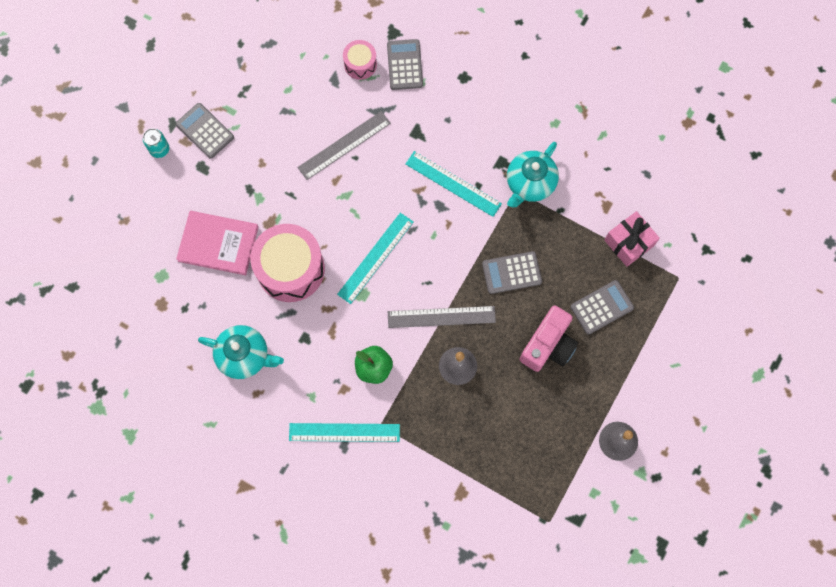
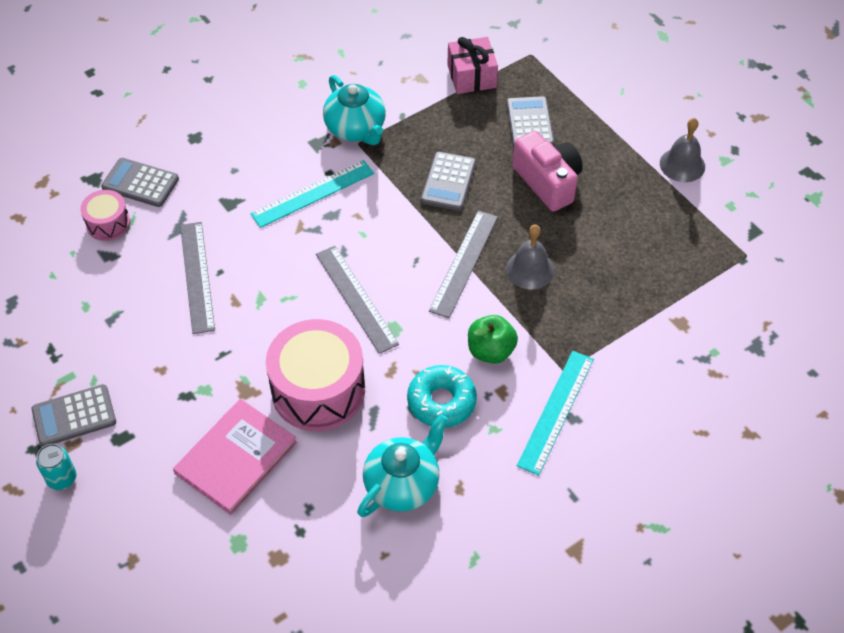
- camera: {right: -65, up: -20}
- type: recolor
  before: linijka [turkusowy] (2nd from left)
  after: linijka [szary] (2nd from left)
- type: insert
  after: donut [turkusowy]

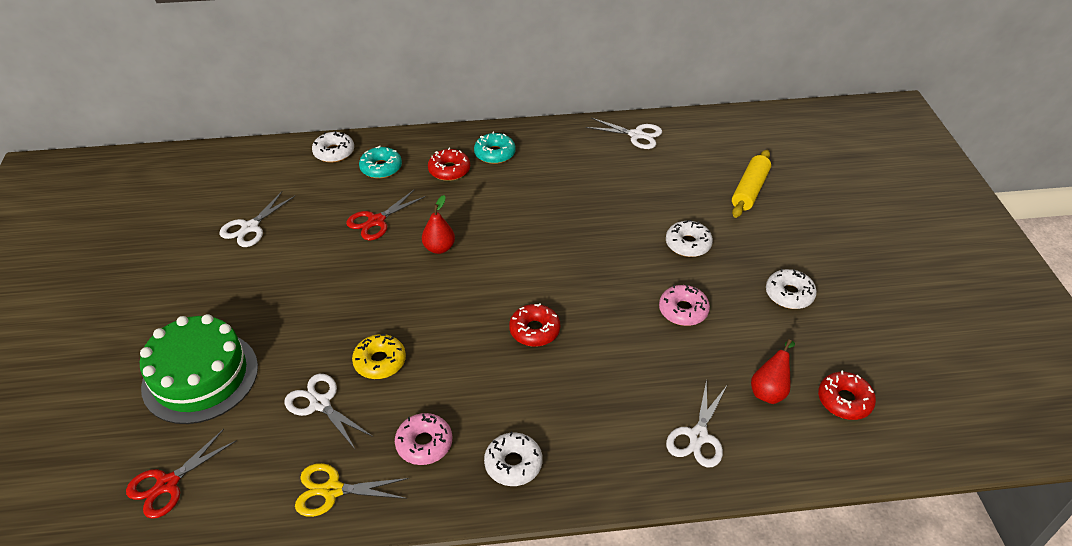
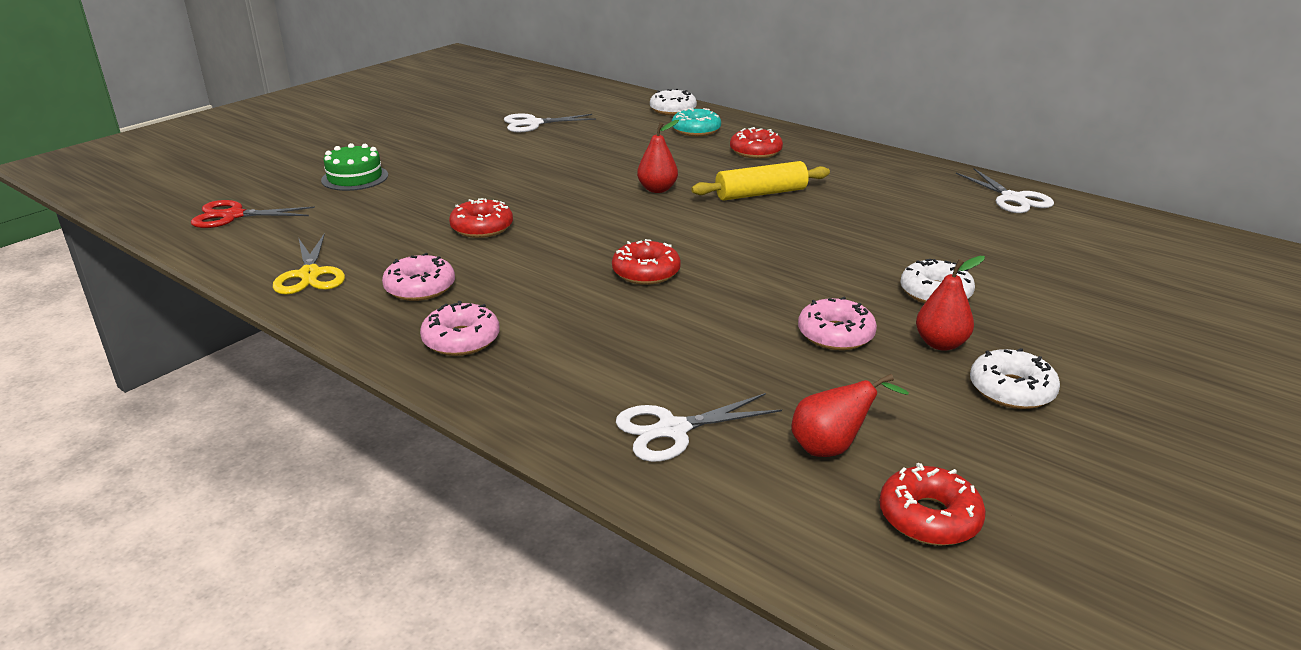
- camera: {right: 45, up: -15}
- type: delete
  before: donut [turkusowy] (2nd from left)
- type: move
  before: wałek do ciasta [żółty]
- type: delete
  before: nożyczki [czerwony] (2nd from left)
- type: resize
  before: tort [zielony]
  scale: 0.55
- type: recolor
  before: donut [żółty]
  after: donut [czerwony] (1st from left)
- type: delete
  before: nożyczki [biały] (2nd from left)
- type: recolor
  before: donut [biały] (2nd from left)
  after: donut [różowy] (2nd from left)
- type: rotate
  before: nożyczki [żółty]
  turn: -150
- type: insert
  after: gruszka [czerwony] (3rd from left)

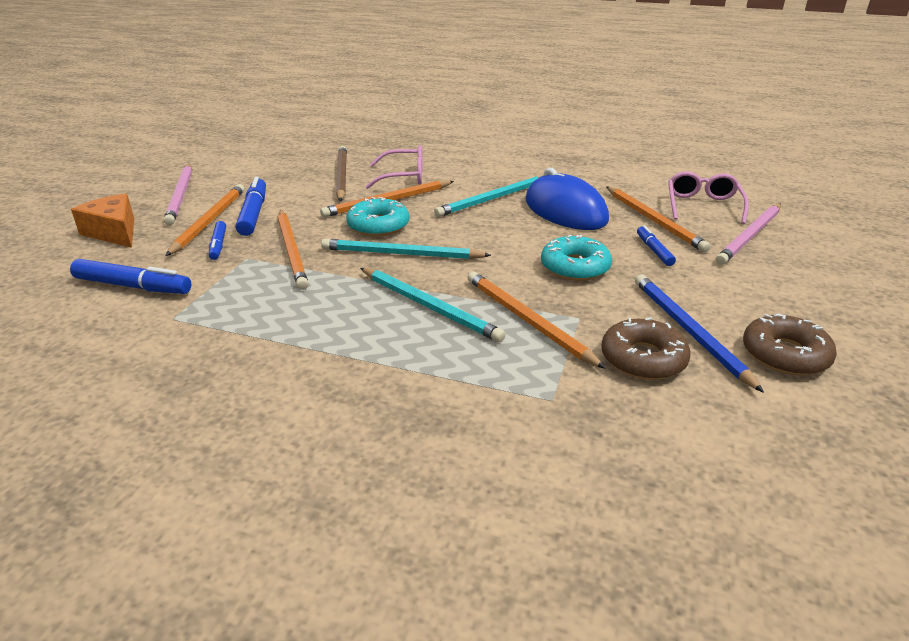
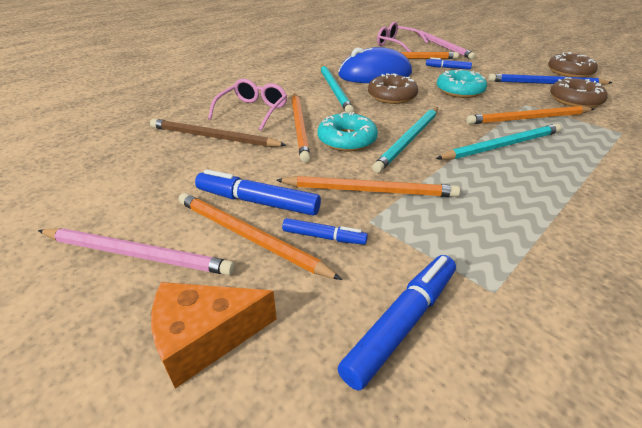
- camera: {right: -65, up: 5}
- type: insert
  after: donut [brązowy] (1st from left)

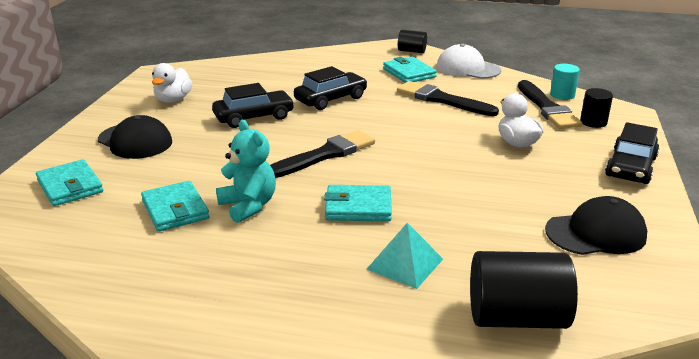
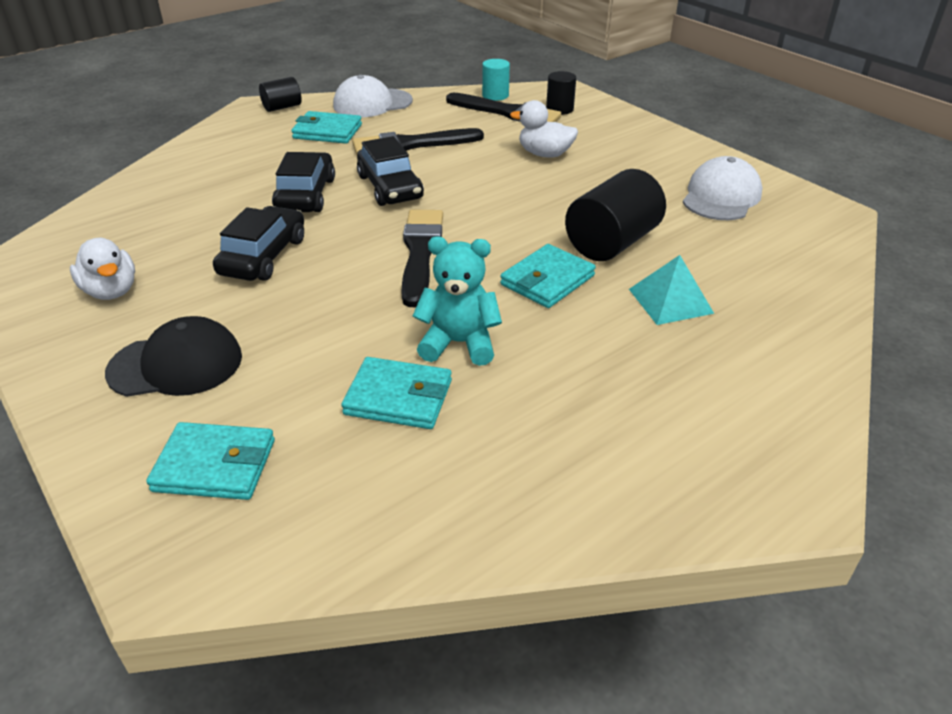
- camera: {right: -50, up: 10}
- type: move
  before: samochód [czarny] (3rd from left)
- type: recolor
  before: czapka [czarny] (2nd from left)
  after: czapka [biały] (2nd from left)
- type: move
  before: walec [czarny] (2nd from left in the first image)
  after: walec [czarny] (3rd from left)

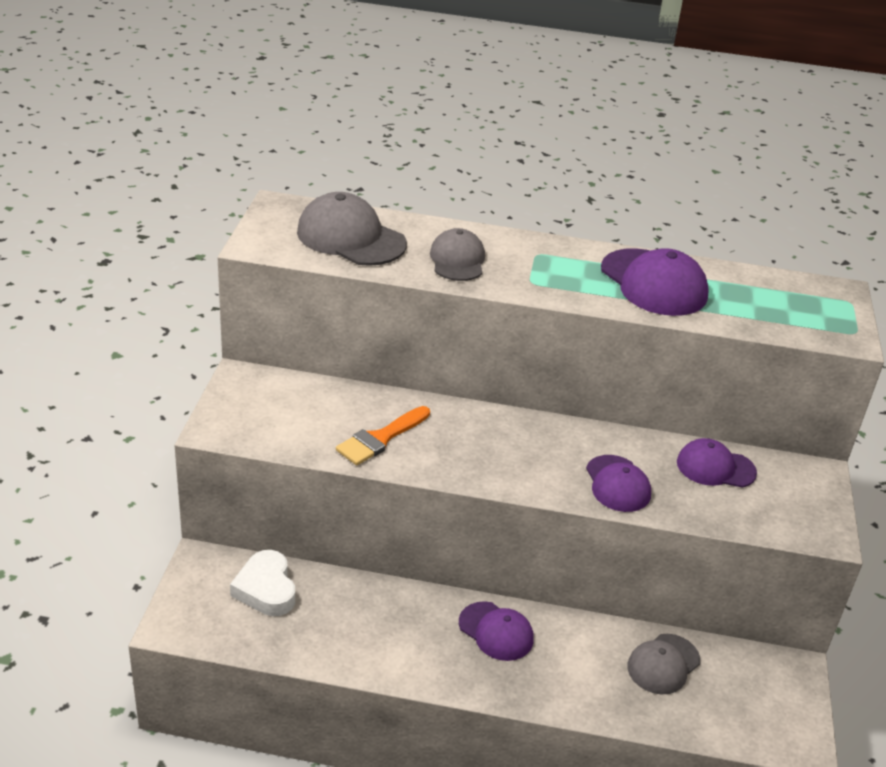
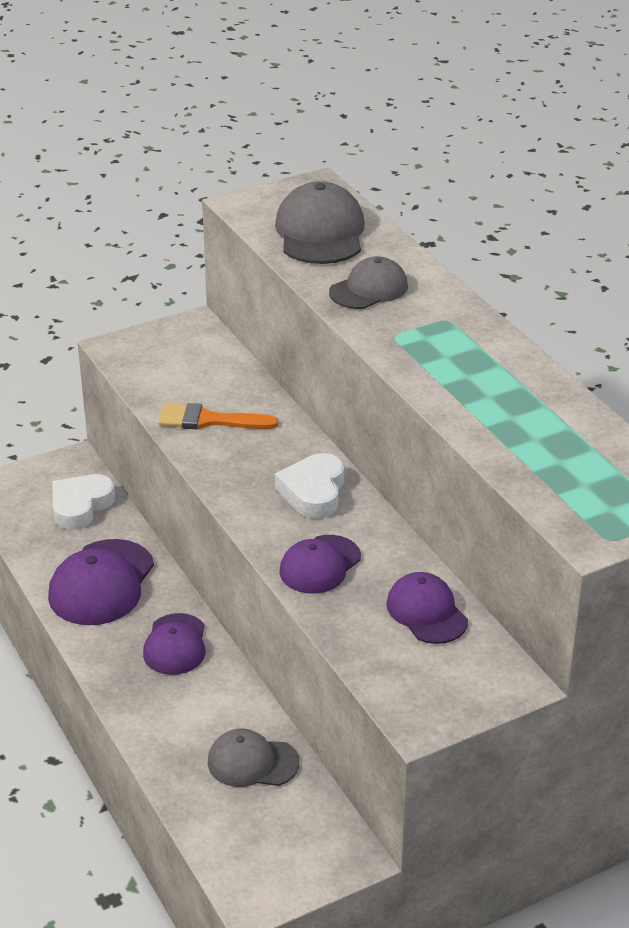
- camera: {right: 55, up: 0}
- type: move
  before: czapka [fioletowy] (3rd from left in the first image)
  after: czapka [fioletowy] (1st from left)
- type: insert
  after: serce [biały] (2nd from left)

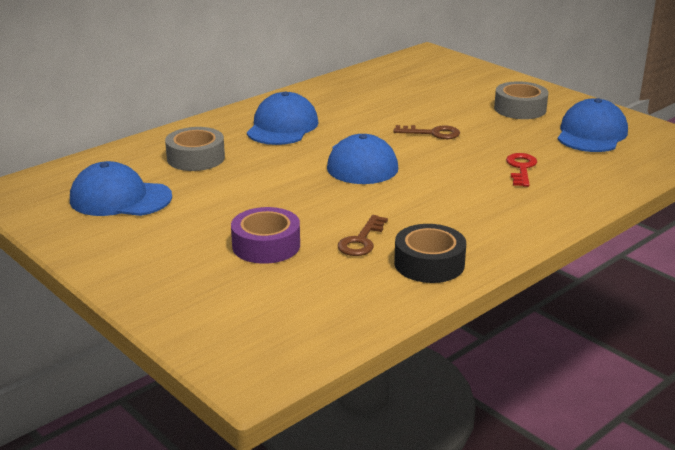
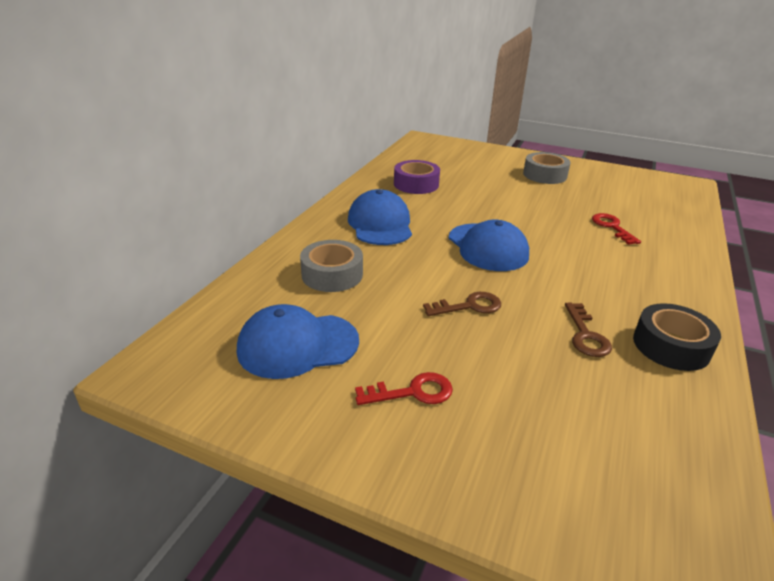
- camera: {right: -25, up: 5}
- type: delete
  before: czapka [niebieski] (4th from left)
- type: move
  before: klucz [brązowy] (2nd from left in the first image)
  after: klucz [brązowy] (1st from left)
- type: move
  before: taśma klejąca [fioletowy]
- type: insert
  after: klucz [czerwony] (1st from left)

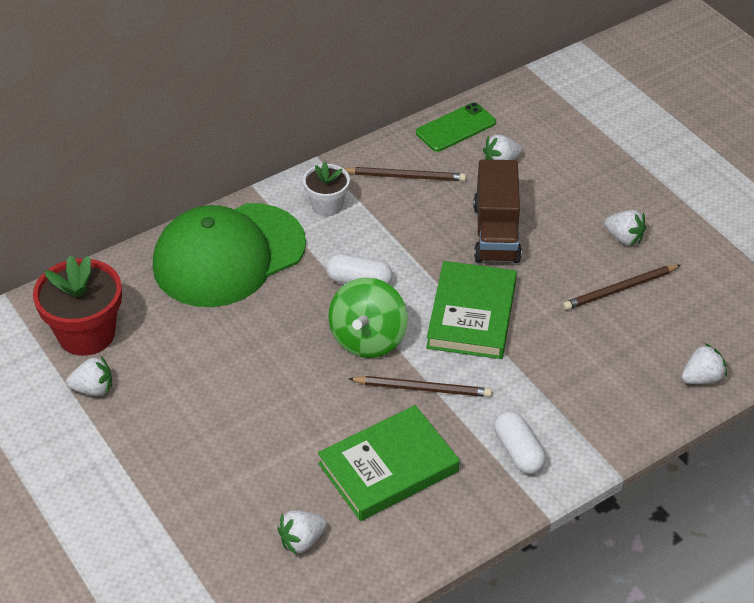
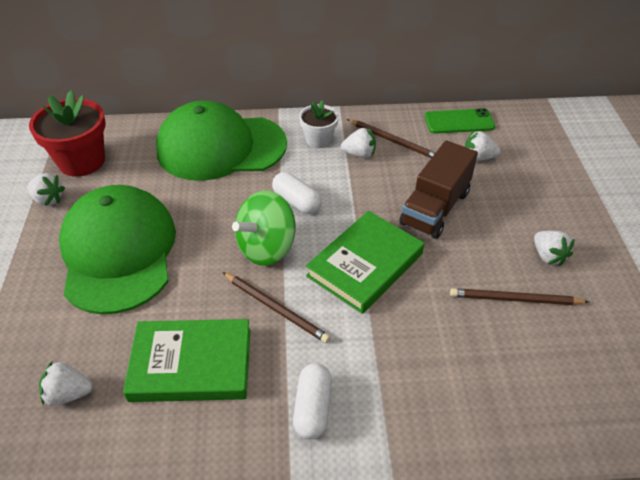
- camera: {right: 30, up: 0}
- type: move
  before: truskawka [biały] (5th from left in the first image)
  after: truskawka [biały] (3rd from left)
- type: insert
  after: czapka [zielony] (1st from left)

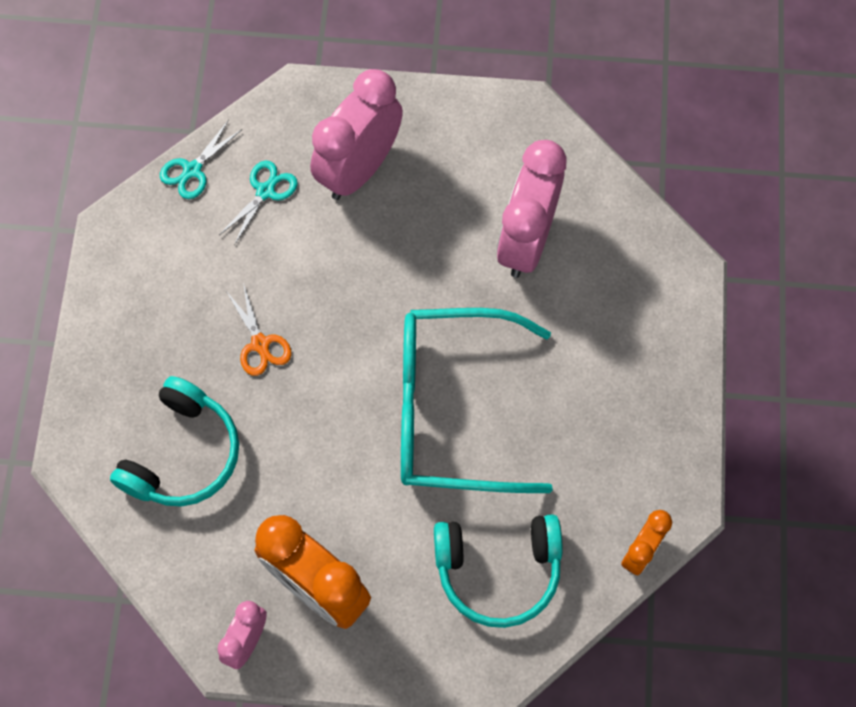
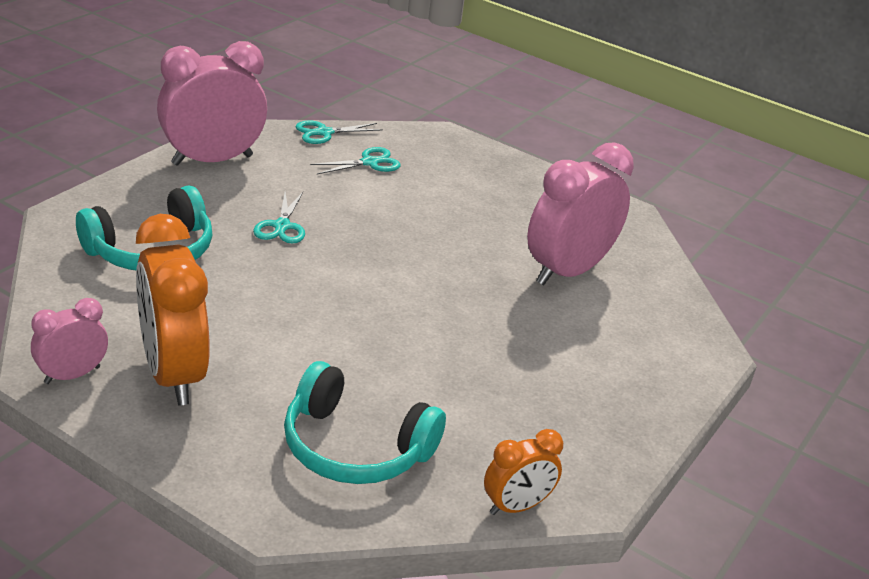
- camera: {right: 25, up: -35}
- type: move
  before: budzik [różowy] (2nd from left)
- type: recolor
  before: nożyczki [pomarańczowy]
  after: nożyczki [turkusowy] (1st from left)
- type: delete
  before: okulary [turkusowy]

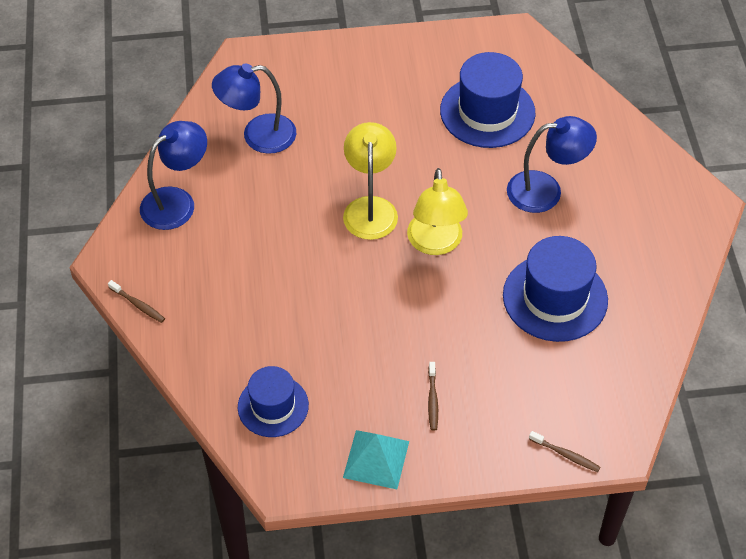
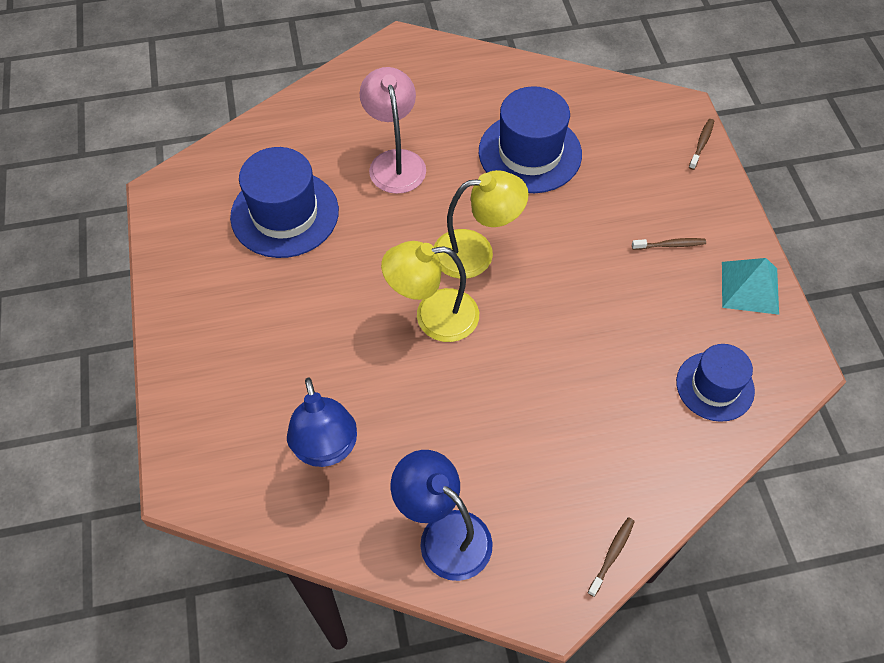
- camera: {right: -95, up: 5}
- type: recolor
  before: lampka [niebieski] (3rd from left)
  after: lampka [różowy]

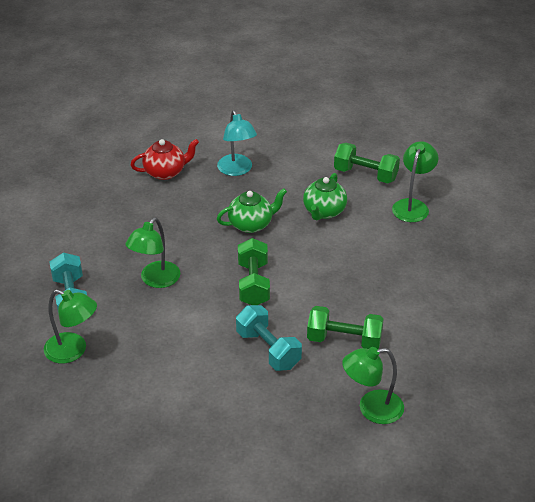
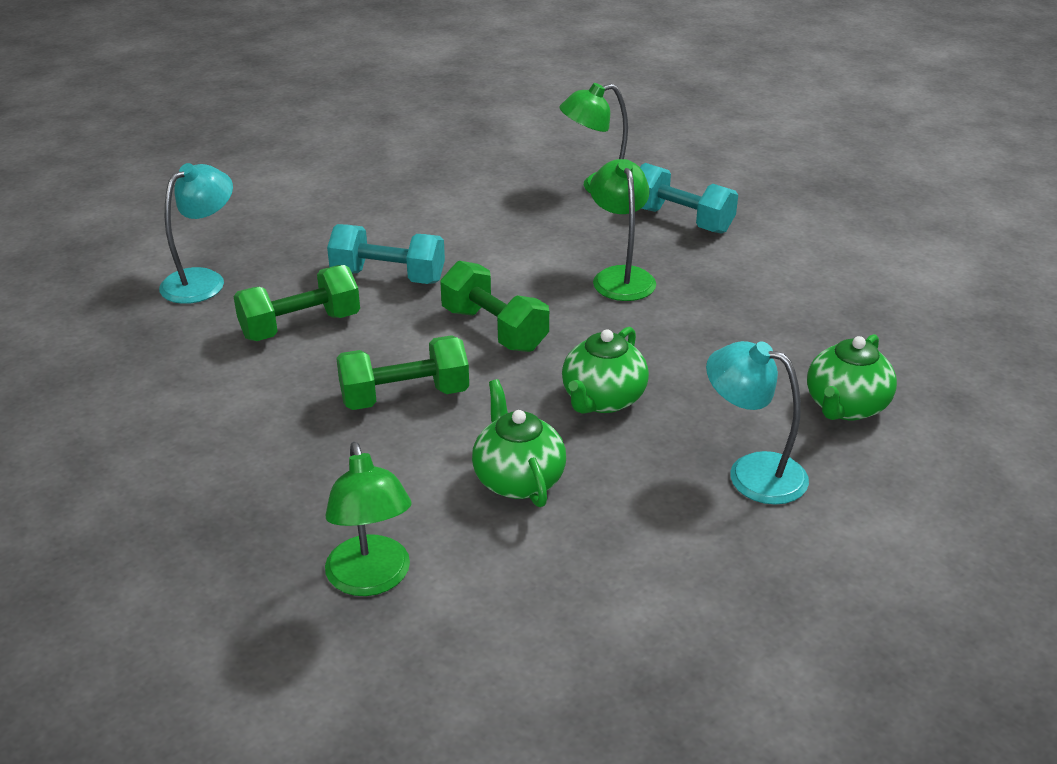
- camera: {right: 140, up: -5}
- type: recolor
  before: imbryk [czerwony]
  after: imbryk [zielony] (3rd from left)
- type: move
  before: hantel [zielony] (3rd from left in the first image)
  after: hantel [zielony] (2nd from left)
- type: recolor
  before: lampka [zielony] (3rd from left)
  after: lampka [turkusowy] (1st from left)

